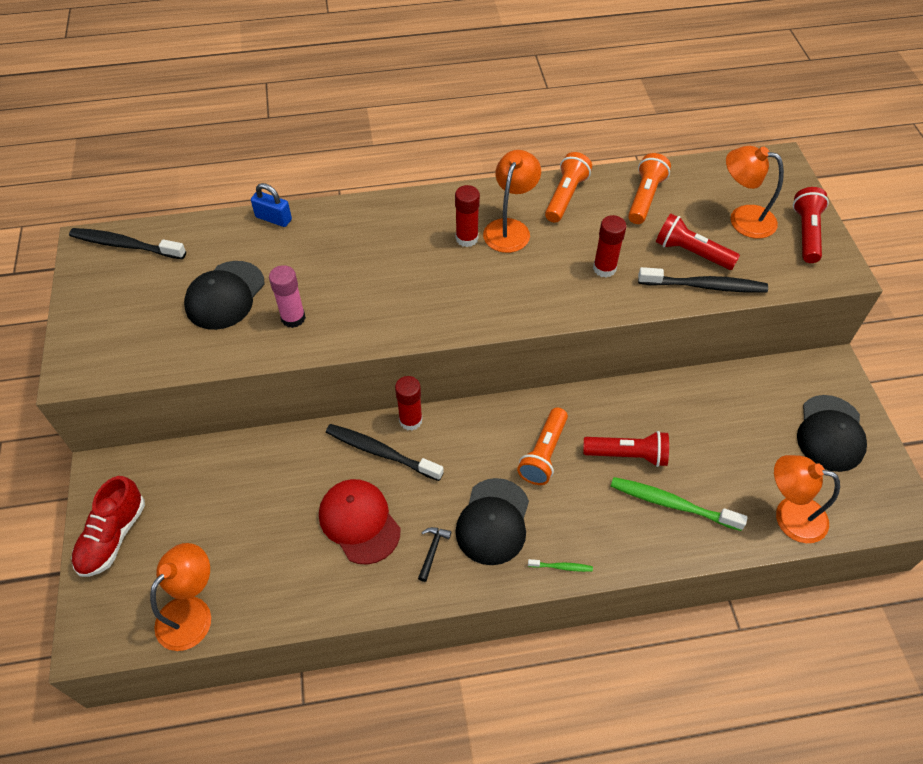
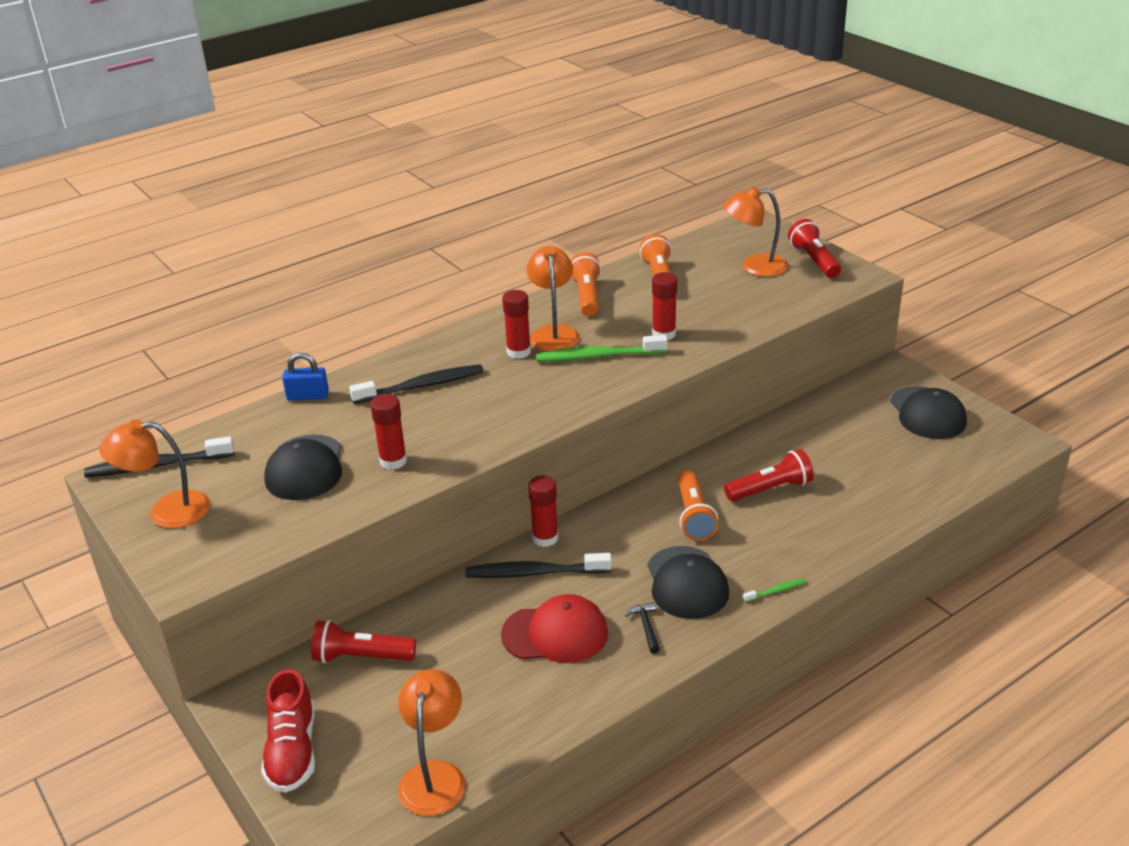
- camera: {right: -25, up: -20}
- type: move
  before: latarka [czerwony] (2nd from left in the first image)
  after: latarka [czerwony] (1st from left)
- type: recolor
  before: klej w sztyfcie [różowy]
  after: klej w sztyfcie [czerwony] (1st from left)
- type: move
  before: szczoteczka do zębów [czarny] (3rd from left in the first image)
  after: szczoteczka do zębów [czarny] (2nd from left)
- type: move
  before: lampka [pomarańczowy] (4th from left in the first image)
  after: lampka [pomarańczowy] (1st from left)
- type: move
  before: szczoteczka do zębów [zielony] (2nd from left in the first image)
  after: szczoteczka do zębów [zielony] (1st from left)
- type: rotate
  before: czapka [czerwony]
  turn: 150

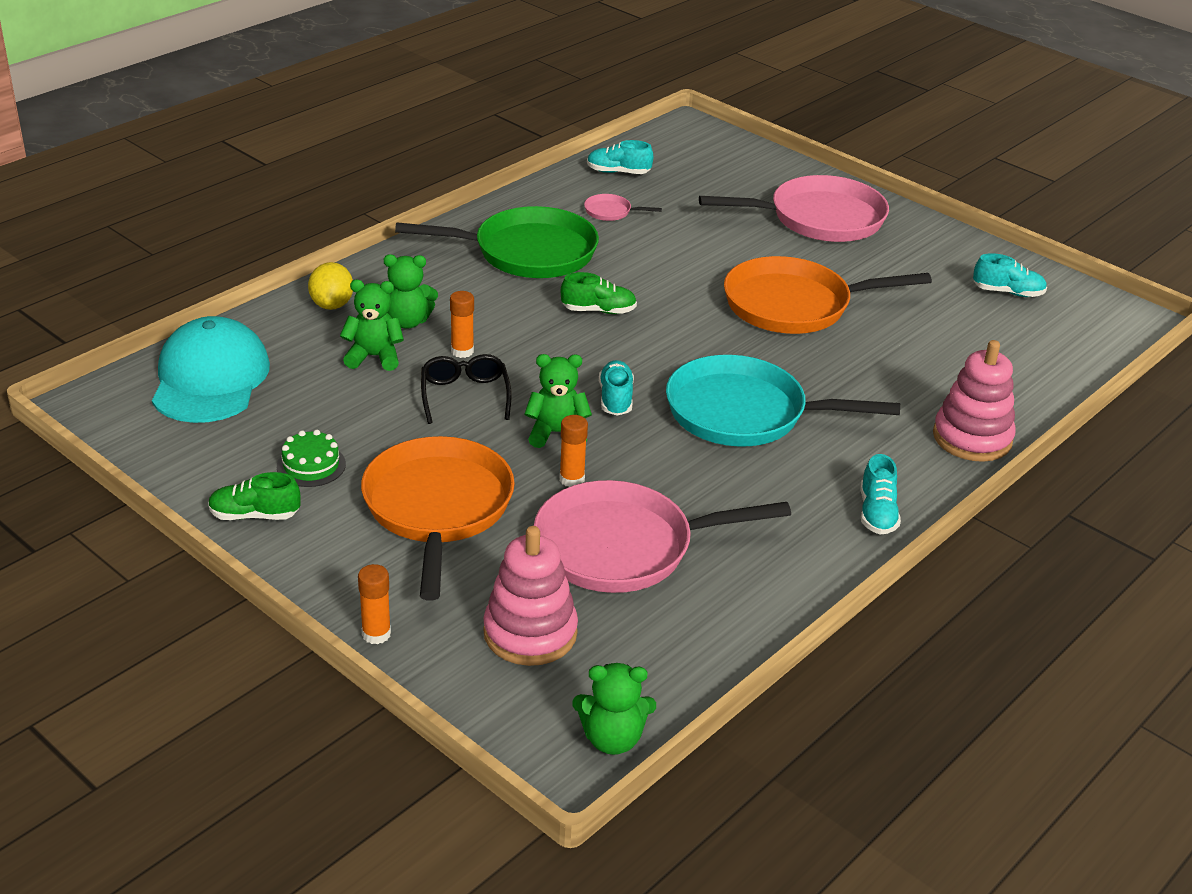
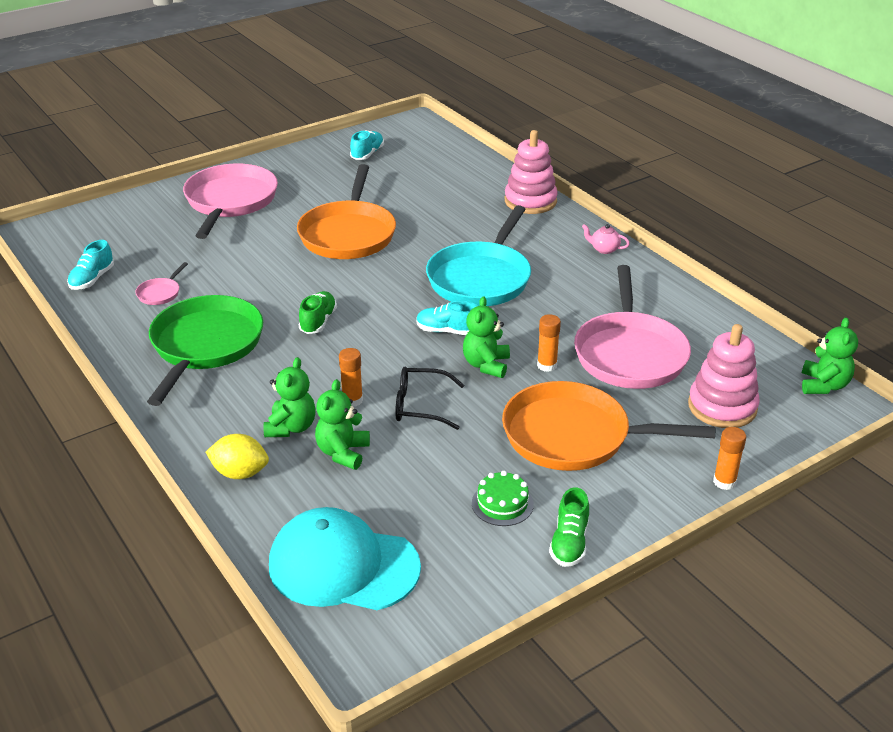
- camera: {right: -75, up: 0}
- type: replace
  before: but [turkusowy] (3rd from left)
  after: imbryk [różowy]

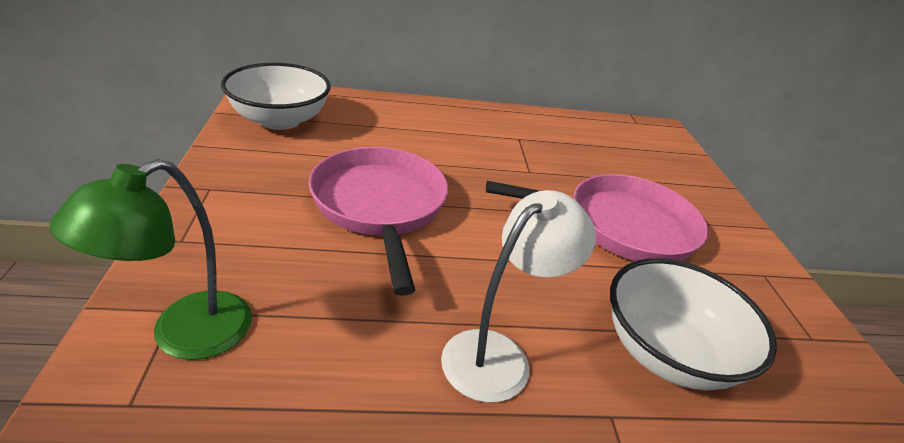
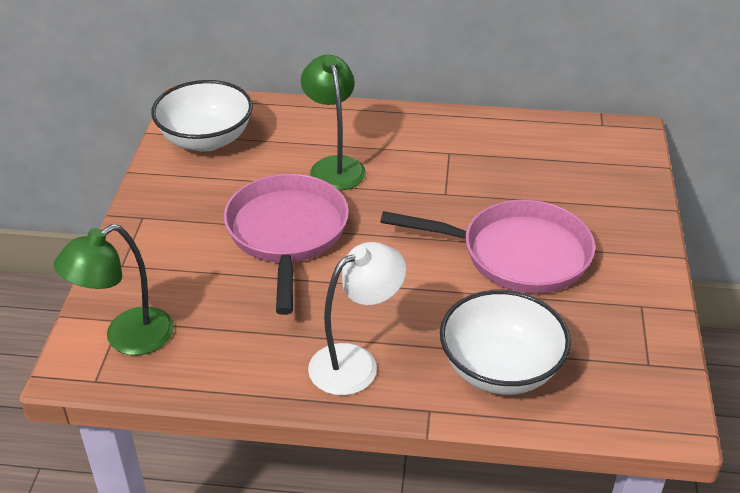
- camera: {right: 15, up: 5}
- type: insert
  after: lampka [zielony] (2nd from left)

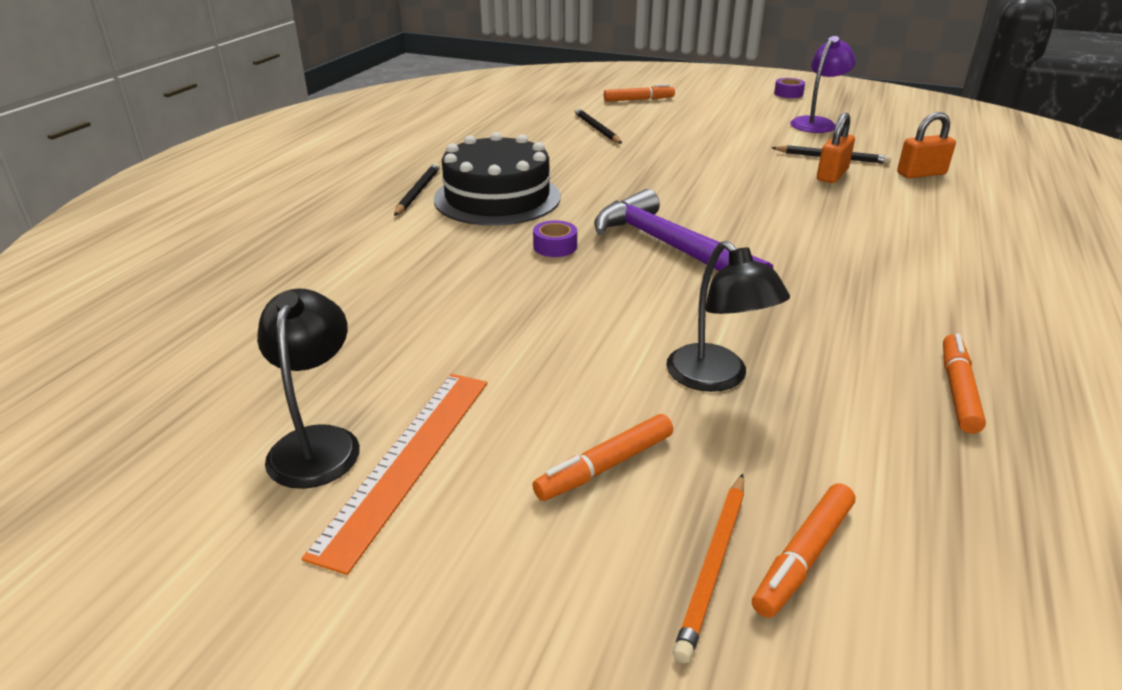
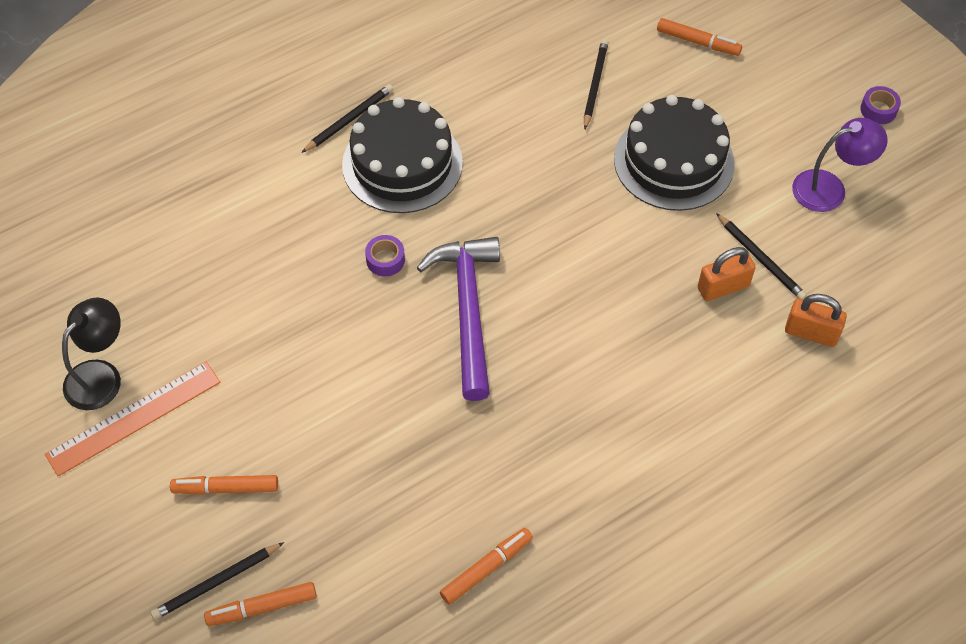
- camera: {right: 35, up: 25}
- type: delete
  before: lampka [czarny] (2nd from left)
- type: recolor
  before: ołówek [pomarańczowy]
  after: ołówek [czarny] (1st from left)
- type: insert
  after: tort [czarny] (2nd from left)

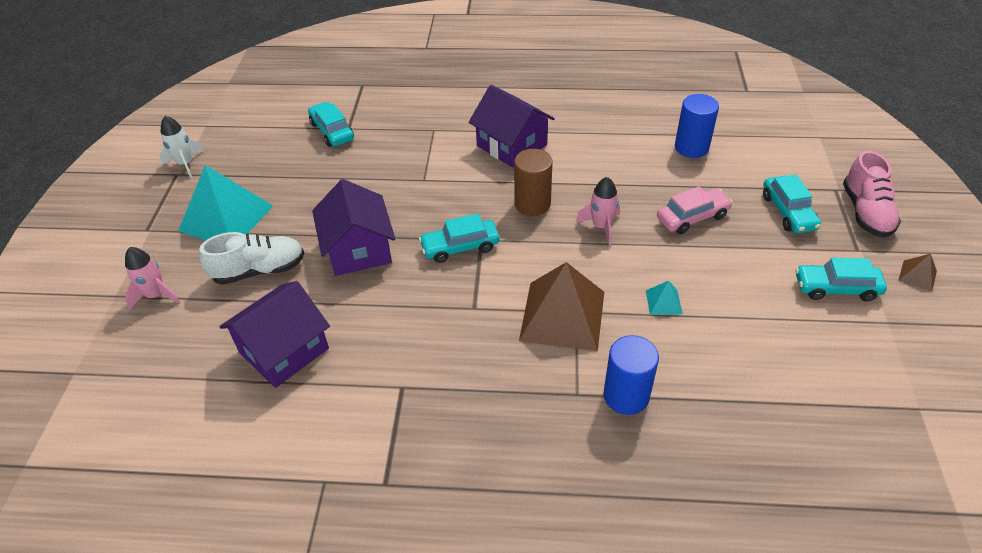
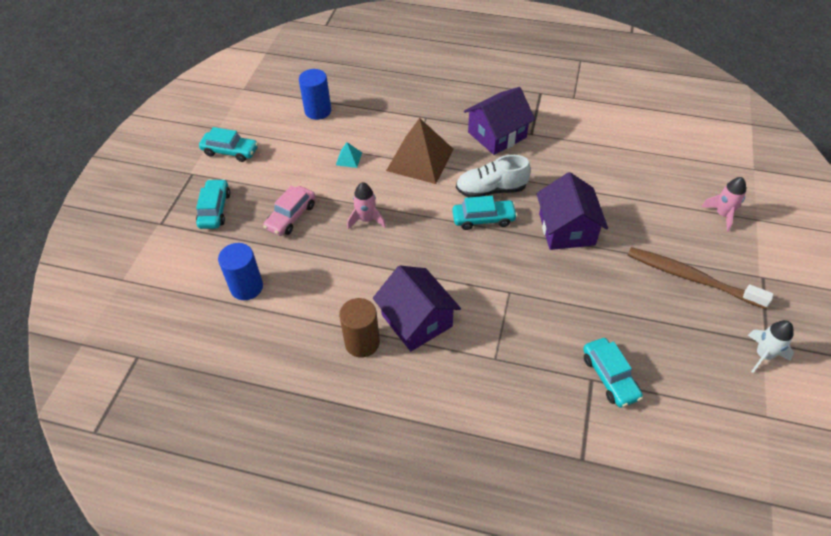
- camera: {right: -170, up: 5}
- type: move
  before: walec [brązowy]
- type: delete
  before: but [różowy]
- type: replace
  before: piramida [turkusowy] (1st from left)
  after: szczoteczka do zębów [brązowy]
- type: rotate
  before: samochód [różowy]
  turn: -45
- type: move
  before: but [biały]
- type: delete
  before: piramida [brązowy] (2nd from left)
- type: move
  before: domek [fioletowy] (1st from left in the first image)
  after: domek [fioletowy] (2nd from left)
- type: move
  before: walec [niebieski] (1st from left in the first image)
  after: walec [niebieski] (2nd from left)

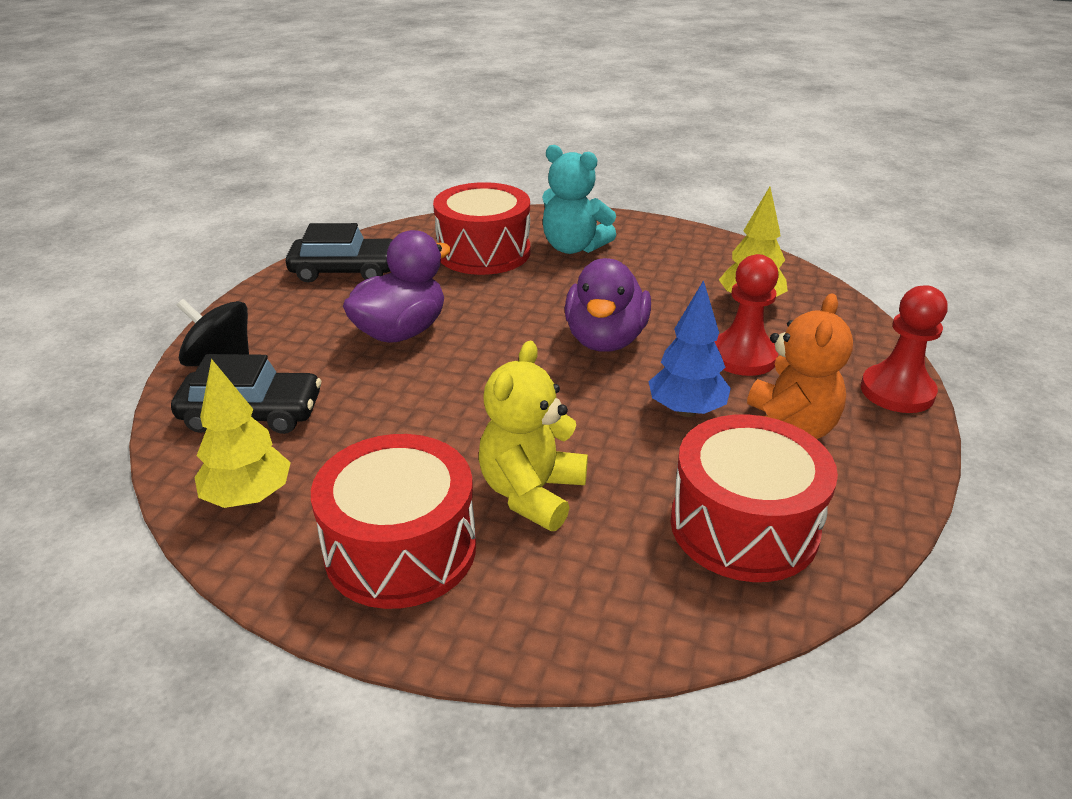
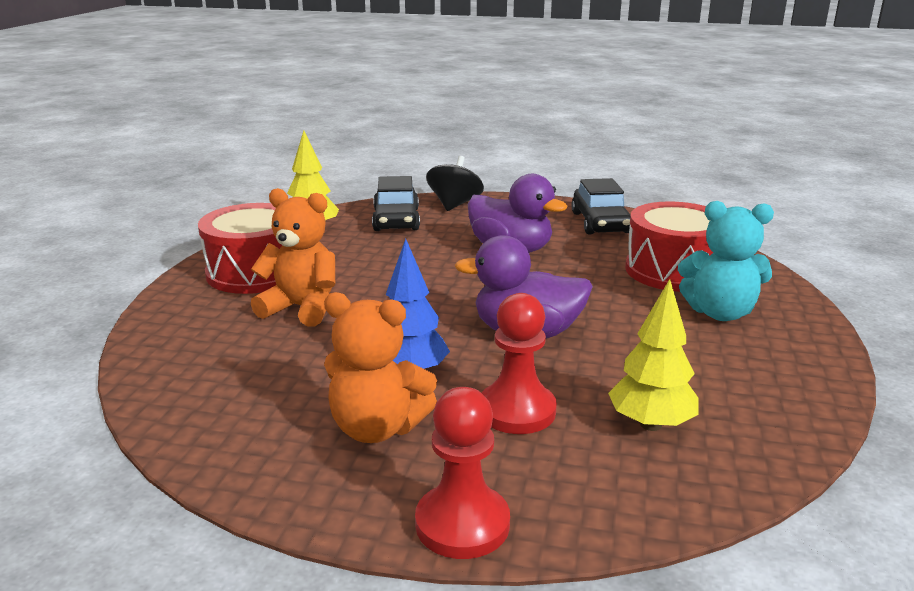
- camera: {right: 85, up: -10}
- type: rotate
  before: miś [turkusowy]
  turn: -105
- type: recolor
  before: miś [żółty]
  after: miś [pomarańczowy] (1st from left)
- type: delete
  before: bęben [czerwony] (3rd from left)

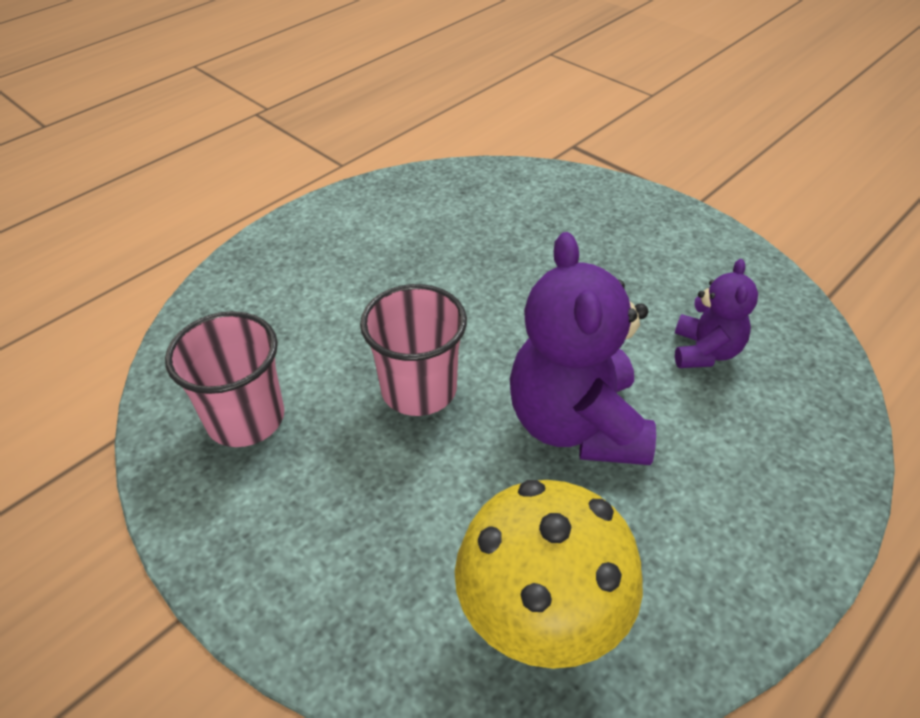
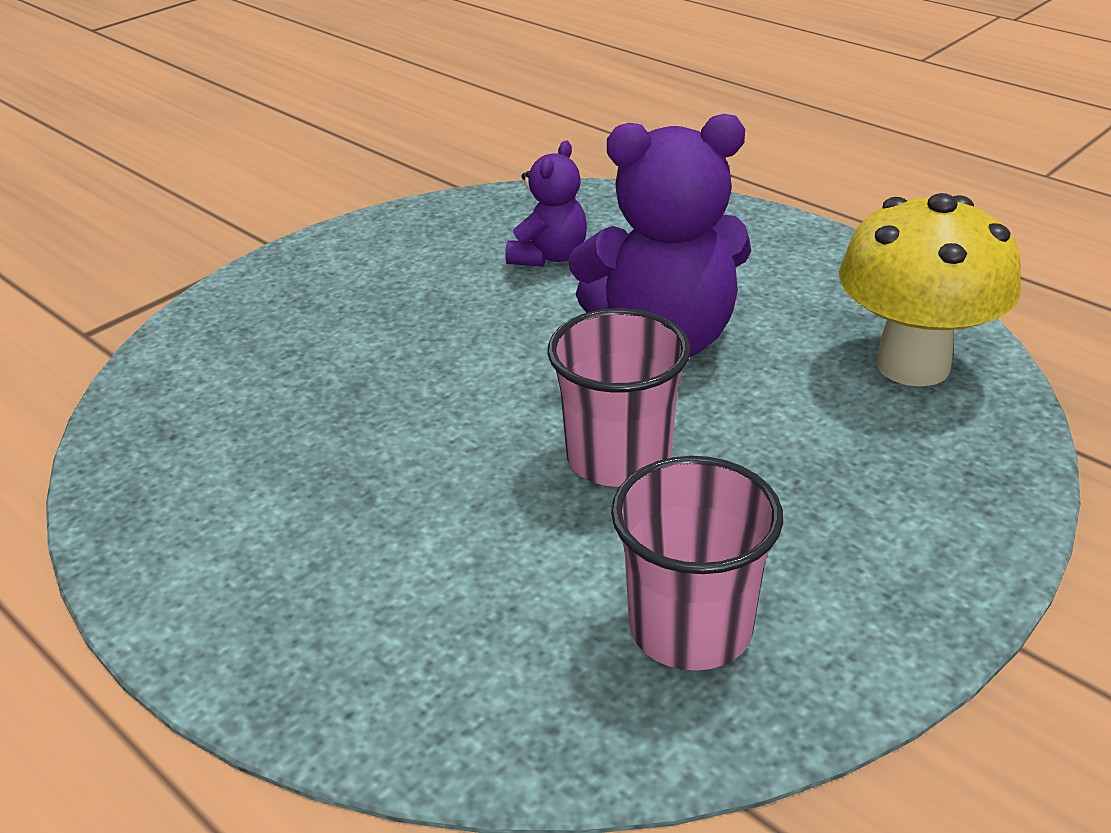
- camera: {right: -90, up: -10}
- type: rotate
  before: miś [fioletowy] (2nd from left in the first image)
  turn: 105

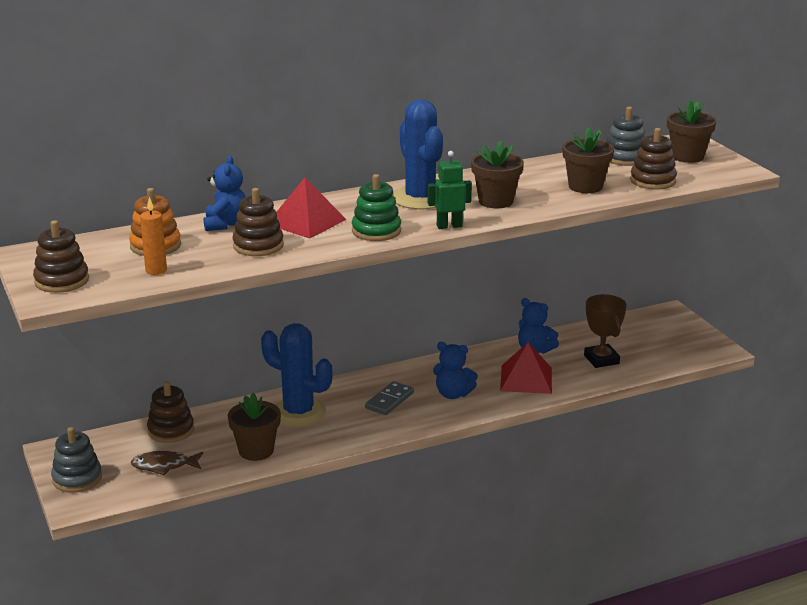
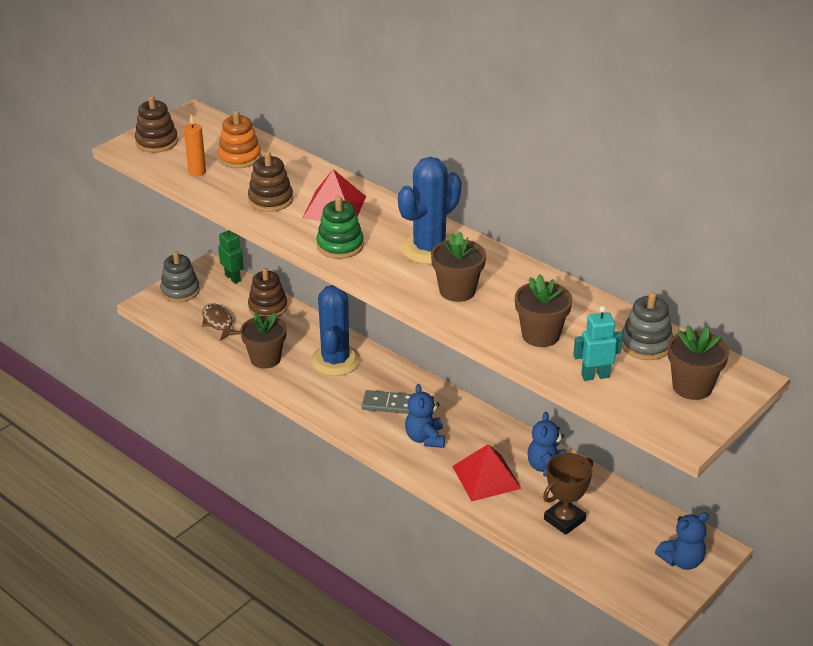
- camera: {right: 65, up: 10}
- type: replace
  before: zabawka nakładanka [brązowy] (4th from left)
  after: robot [turkusowy]
- type: move
  before: robot [zielony]
- type: move
  before: miś [niebieski] (1st from left in the first image)
  after: miś [niebieski] (3rd from left)

